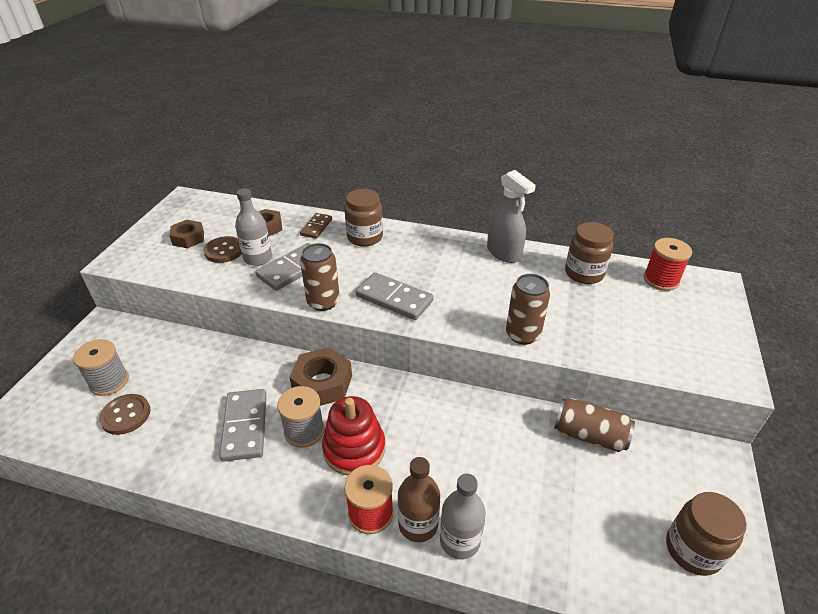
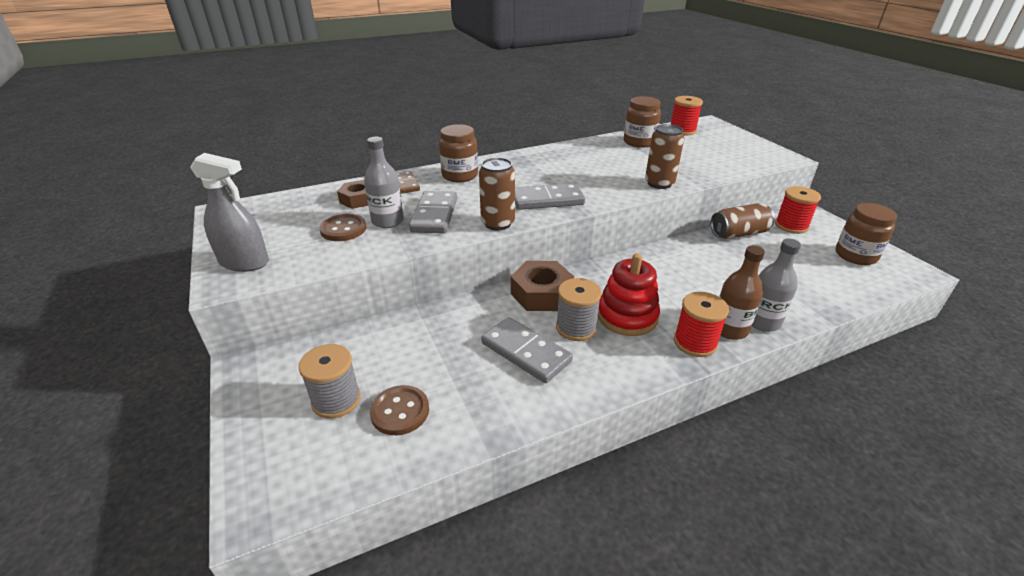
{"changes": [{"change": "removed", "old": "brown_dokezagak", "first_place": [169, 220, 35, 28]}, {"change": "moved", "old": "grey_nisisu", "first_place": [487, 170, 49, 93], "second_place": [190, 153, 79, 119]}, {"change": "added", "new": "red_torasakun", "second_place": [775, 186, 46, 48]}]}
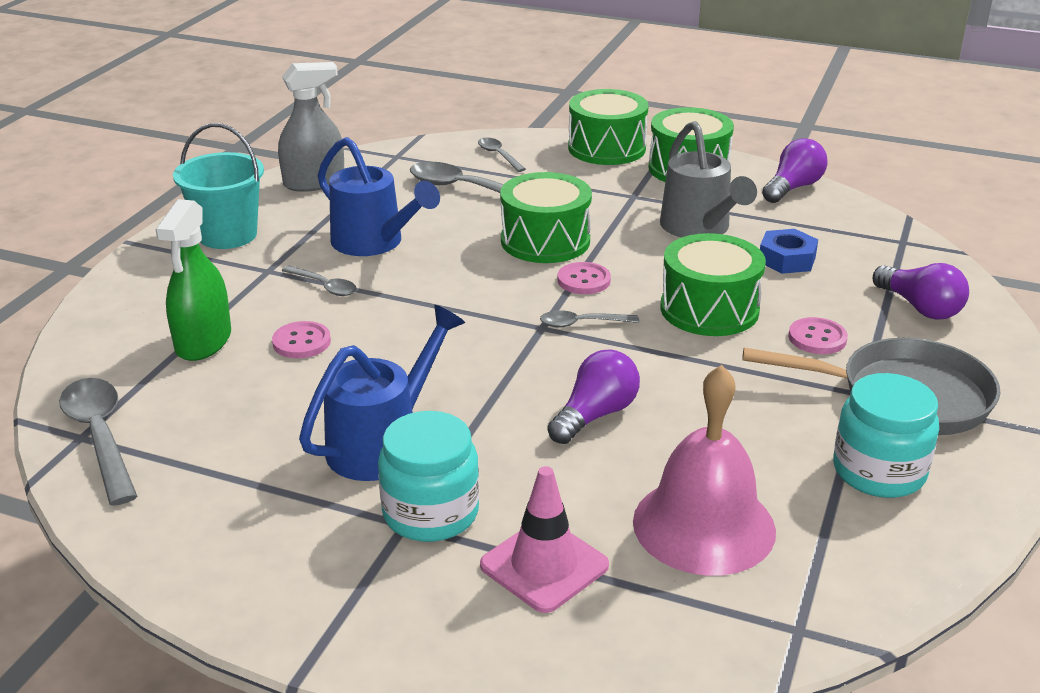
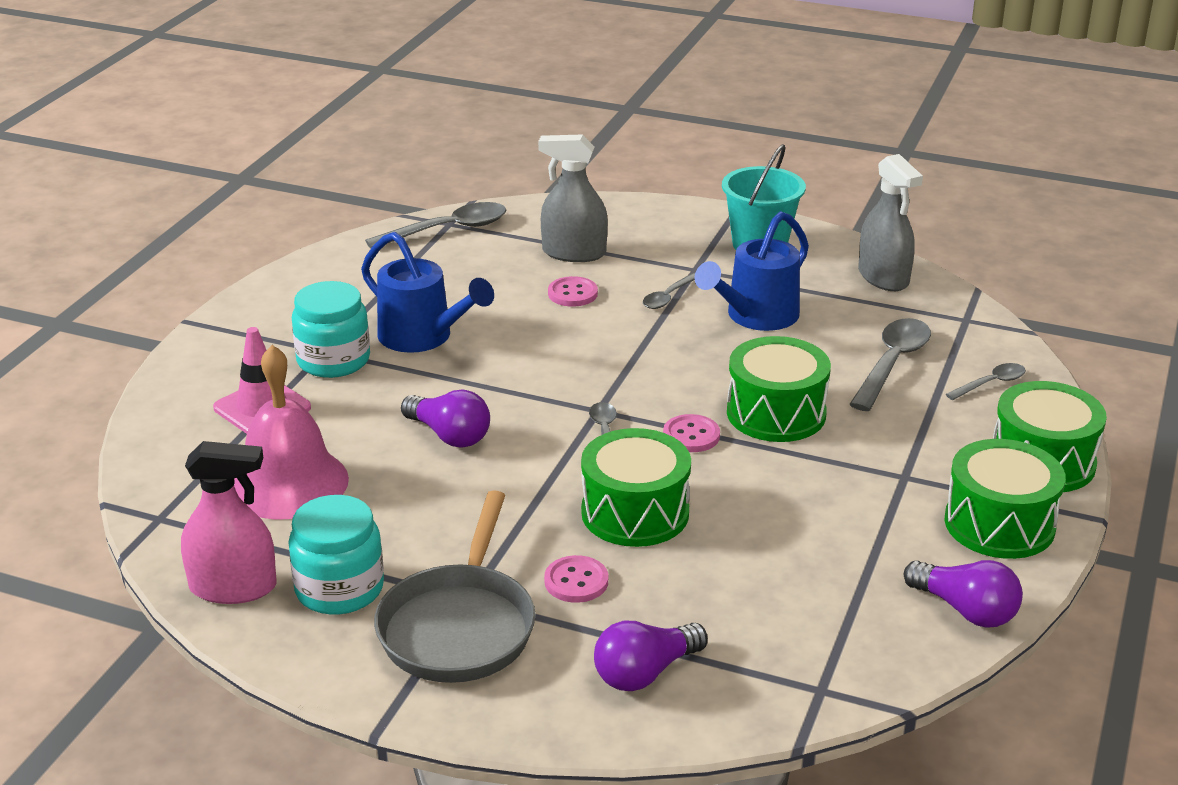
{"changes": [{"change": "recoloured", "old": "green_nisisu", "new": "grey_nisisu", "first_place": [155, 199, 76, 162], "second_place": [538, 134, 70, 128]}, {"change": "removed", "old": "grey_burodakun", "first_place": [660, 121, 97, 116]}, {"change": "removed", "old": "blue_dokezagak", "first_place": [760, 229, 58, 45]}, {"change": "added", "new": "pink_nisisu", "second_place": [181, 441, 96, 163]}]}
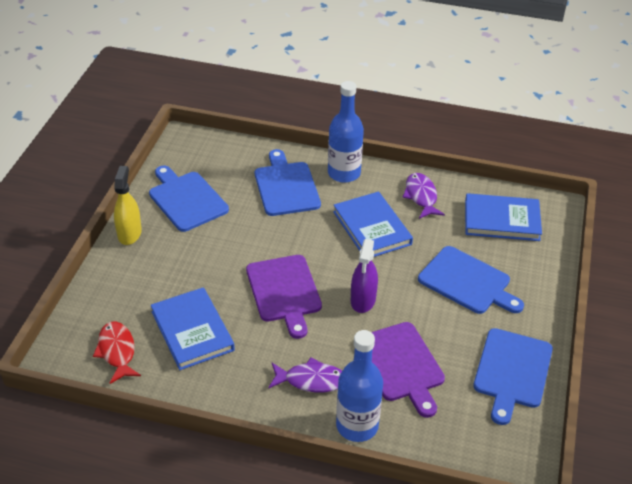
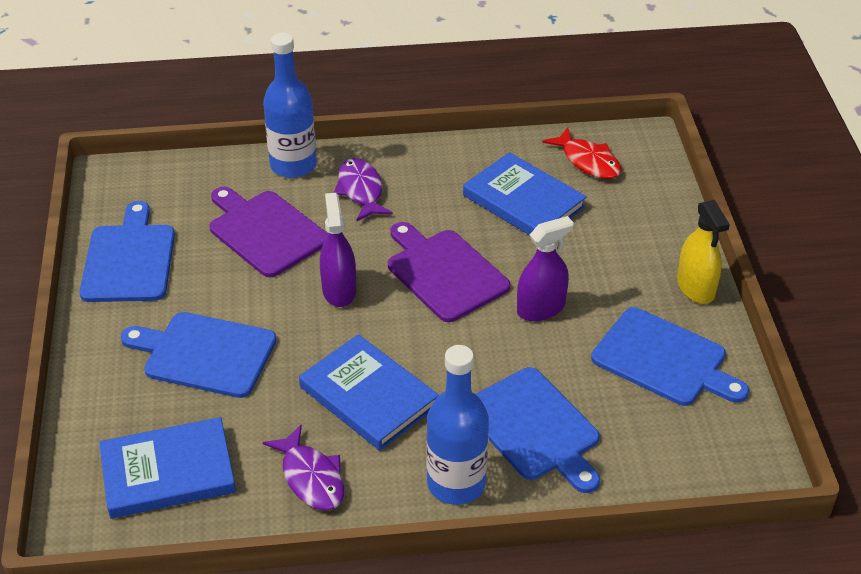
{"changes": [{"change": "turned", "old": "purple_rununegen", "first_place": [268, 358, 74, 34], "second_place": [334, 158, 59, 63], "degrees": 90}, {"change": "added", "new": "purple_nisisu", "second_place": [517, 216, 57, 105]}]}
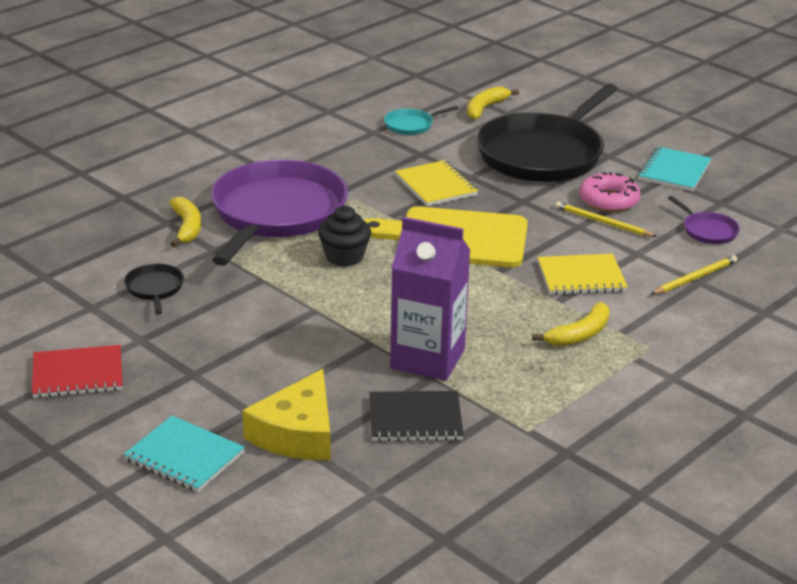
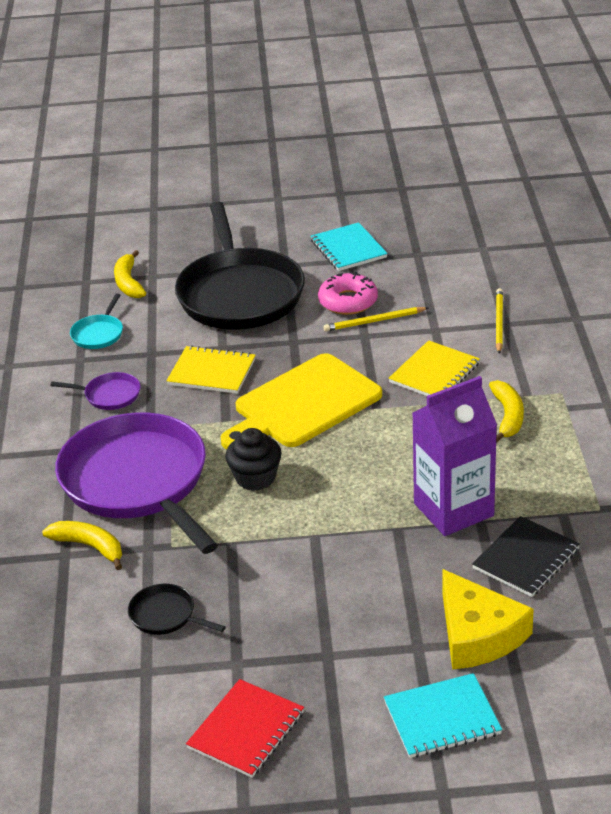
{"changes": [{"change": "moved", "old": "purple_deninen", "first_place": [668, 196, 72, 48], "second_place": [50, 372, 91, 38]}]}
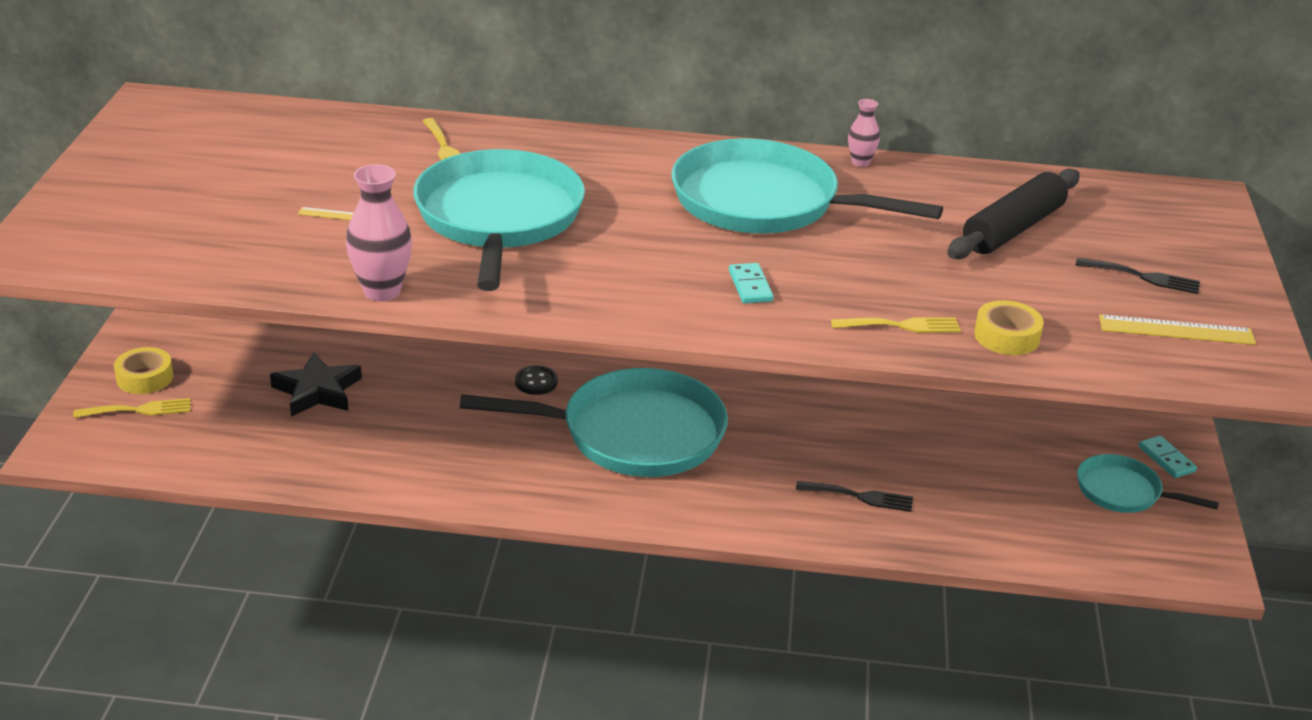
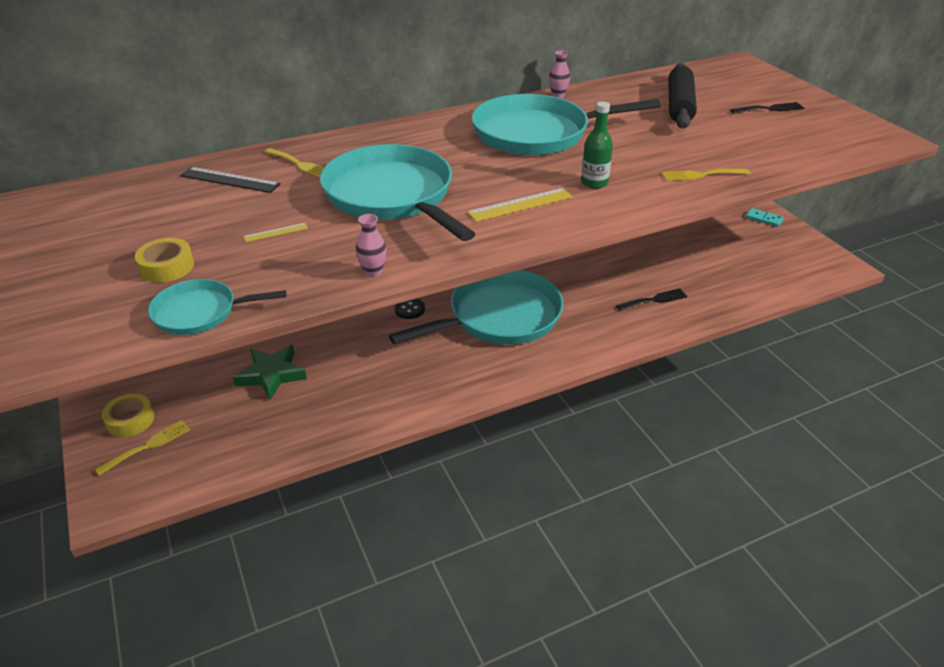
{"changes": [{"change": "recoloured", "old": "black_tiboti", "new": "green_tiboti", "first_place": [270, 352, 92, 64], "second_place": [233, 345, 74, 55]}, {"change": "resized", "old": "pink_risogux", "first_place": [346, 164, 66, 138], "second_place": [356, 214, 30, 64], "factor": 0.57}, {"change": "replaced", "old": "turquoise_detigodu", "new": "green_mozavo", "first_place": [729, 263, 44, 41], "second_place": [581, 101, 32, 88]}, {"change": "turned", "old": "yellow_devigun", "first_place": [831, 317, 130, 16], "second_place": [662, 168, 88, 13], "degrees": -150}, {"change": "moved", "old": "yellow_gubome", "first_place": [974, 300, 70, 55], "second_place": [135, 238, 59, 44]}, {"change": "moved", "old": "turquoise_deninen", "first_place": [1077, 454, 142, 59], "second_place": [148, 279, 139, 56]}, {"change": "moved", "old": "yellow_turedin", "first_place": [1099, 314, 157, 31], "second_place": [467, 188, 106, 34]}, {"change": "added", "new": "black_turedin", "second_place": [180, 167, 100, 26]}]}
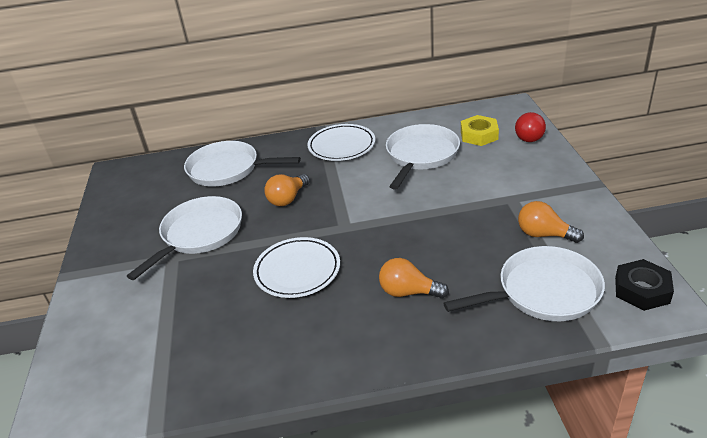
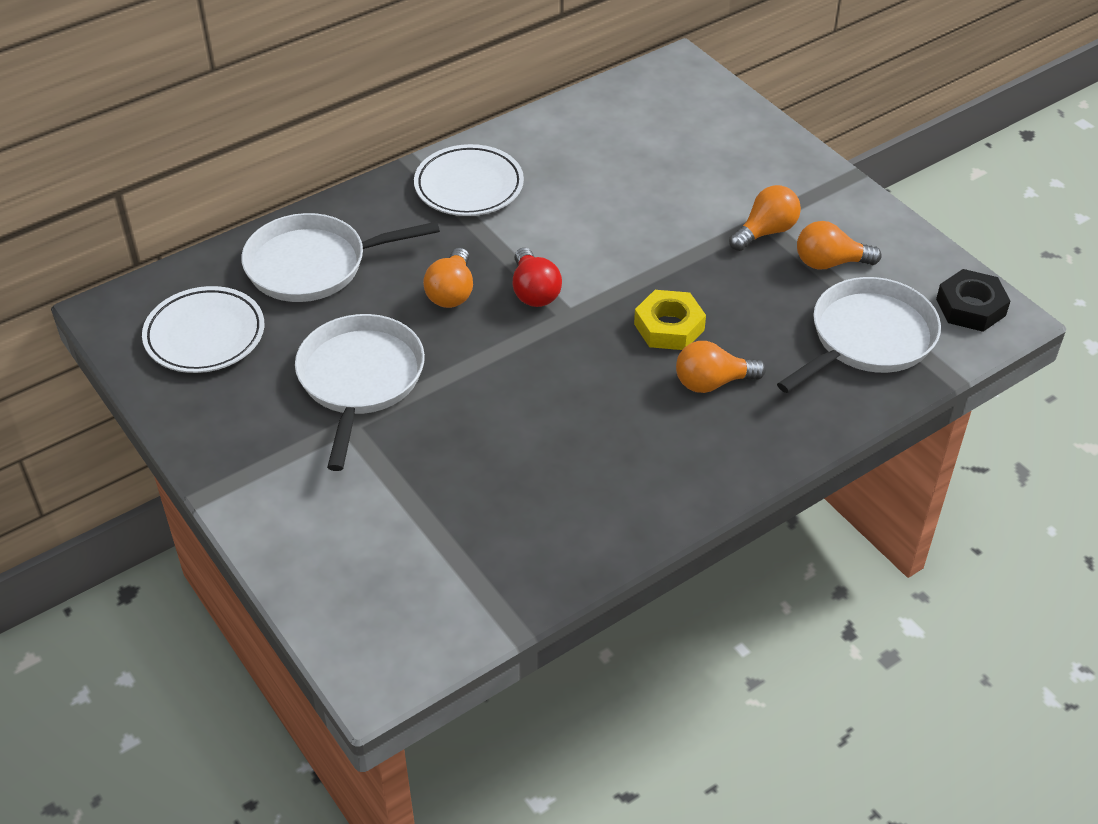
{"changes": [{"change": "moved", "old": "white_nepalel", "first_place": [253, 237, 87, 61], "second_place": [142, 286, 122, 87]}, {"change": "removed", "old": "white_deninen", "first_place": [386, 124, 74, 66]}, {"change": "moved", "old": "yellow_dokezagak", "first_place": [461, 115, 38, 31], "second_place": [634, 290, 72, 60]}, {"change": "moved", "old": "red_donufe", "first_place": [515, 112, 31, 30], "second_place": [513, 248, 49, 59]}, {"change": "added", "new": "orange_donufe", "second_place": [729, 185, 72, 66]}]}
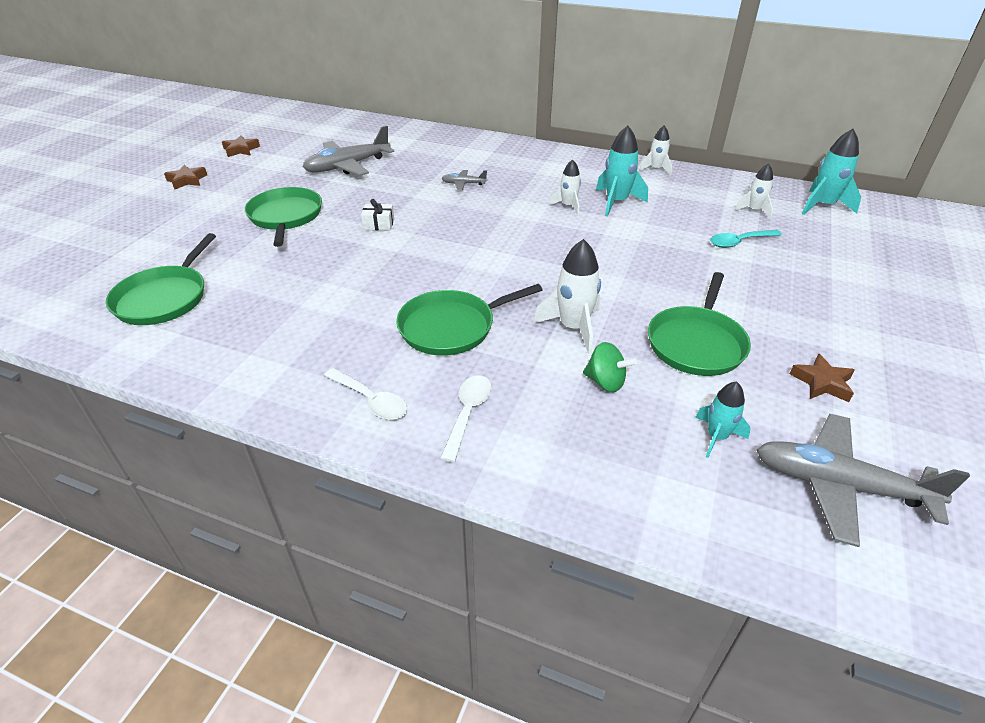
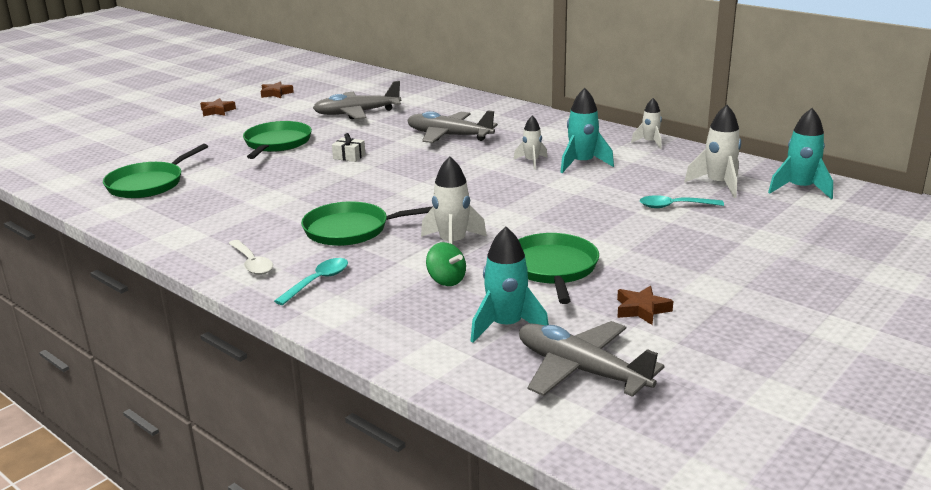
{"changes": [{"change": "recoloured", "old": "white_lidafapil", "new": "turquoise_lidafapil", "first_place": [440, 375, 52, 87], "second_place": [274, 258, 74, 47]}, {"change": "resized", "old": "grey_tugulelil", "first_place": [441, 170, 46, 20], "second_place": [407, 110, 91, 33], "factor": 2.12}, {"change": "turned", "old": "green_deninen", "first_place": [648, 272, 103, 104], "second_place": [518, 233, 81, 71], "degrees": 135}, {"change": "resized", "old": "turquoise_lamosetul", "first_place": [695, 382, 56, 76], "second_place": [471, 227, 78, 116], "factor": 1.6}, {"change": "resized", "old": "white_lamosetul", "first_place": [734, 163, 39, 56], "second_place": [684, 105, 57, 93], "factor": 1.6}]}
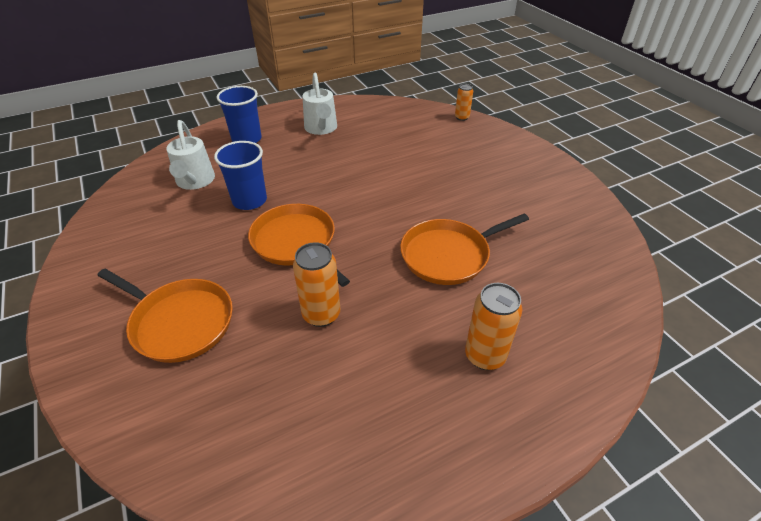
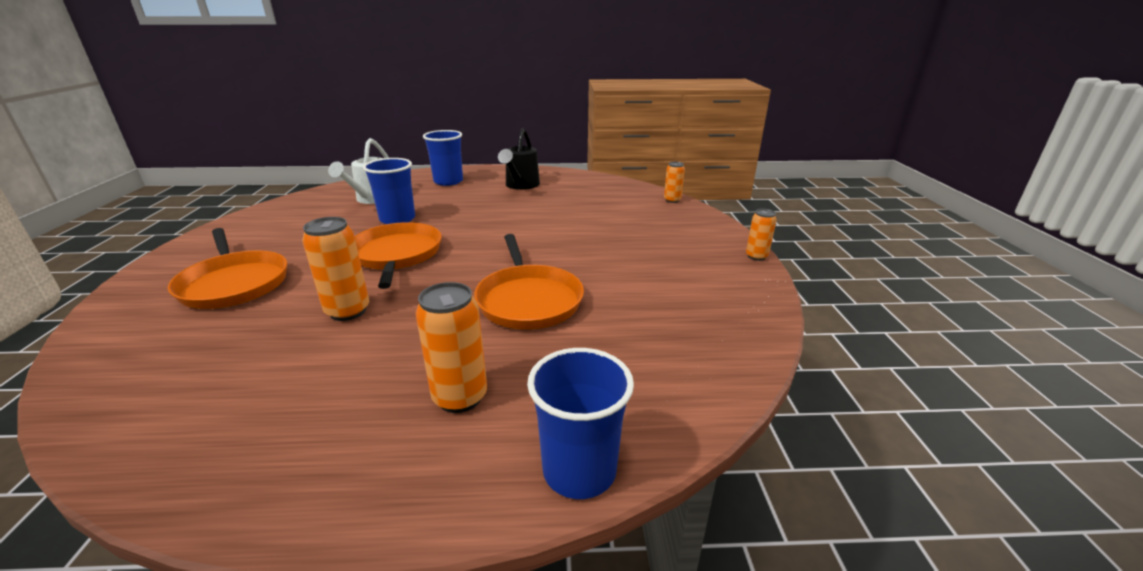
{"changes": [{"change": "recoloured", "old": "white_burodakun", "new": "black_burodakun", "first_place": [303, 72, 34, 63], "second_place": [498, 128, 42, 62]}, {"change": "turned", "old": "orange_deninen", "first_place": [400, 214, 129, 71], "second_place": [474, 234, 110, 95], "degrees": -105}, {"change": "added", "new": "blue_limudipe", "second_place": [527, 348, 107, 151]}, {"change": "added", "new": "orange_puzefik", "second_place": [746, 209, 31, 52]}]}
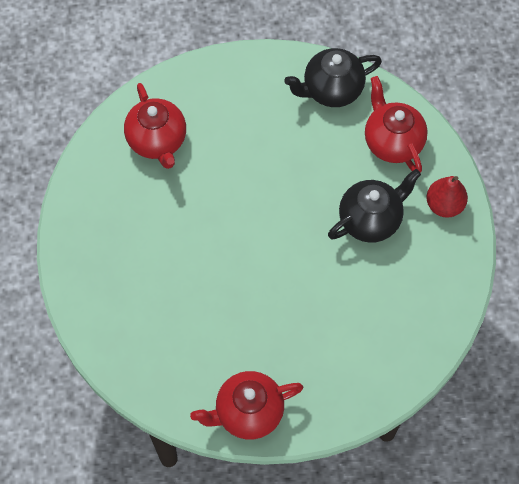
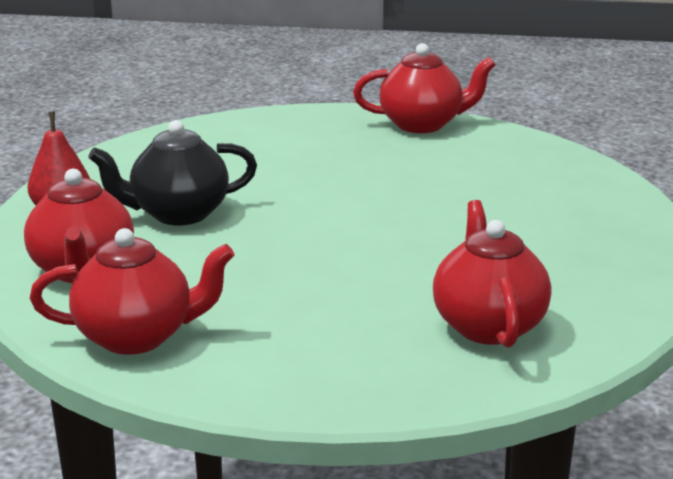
{"changes": [{"change": "recoloured", "old": "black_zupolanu", "new": "red_zupolanu", "first_place": [284, 48, 98, 59], "second_place": [30, 228, 204, 127]}]}
